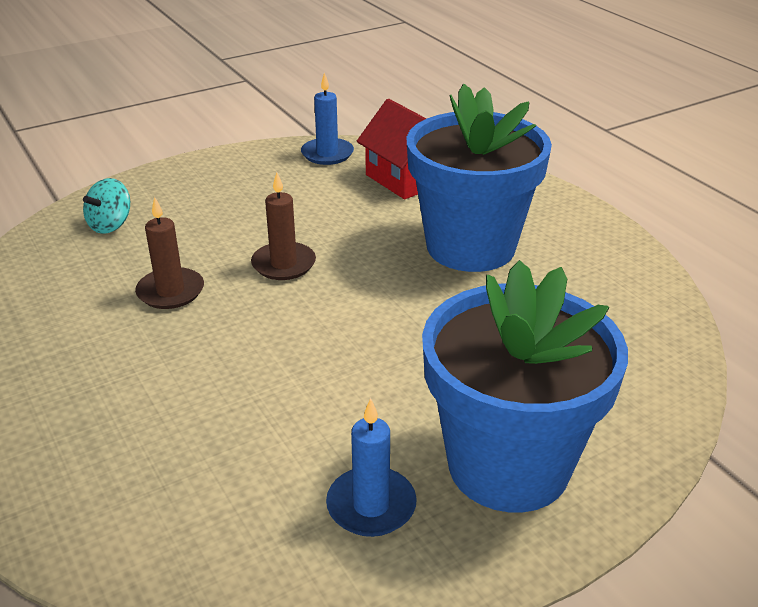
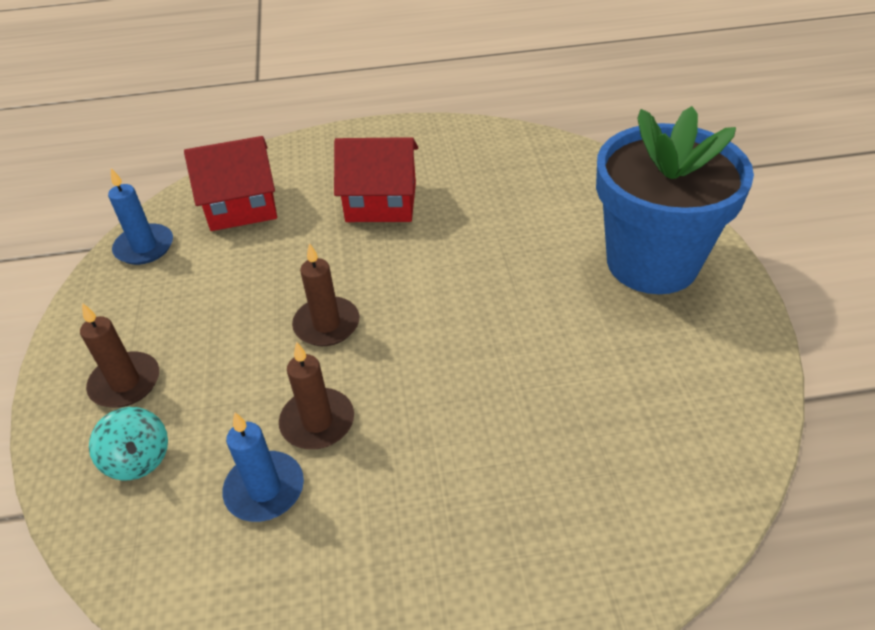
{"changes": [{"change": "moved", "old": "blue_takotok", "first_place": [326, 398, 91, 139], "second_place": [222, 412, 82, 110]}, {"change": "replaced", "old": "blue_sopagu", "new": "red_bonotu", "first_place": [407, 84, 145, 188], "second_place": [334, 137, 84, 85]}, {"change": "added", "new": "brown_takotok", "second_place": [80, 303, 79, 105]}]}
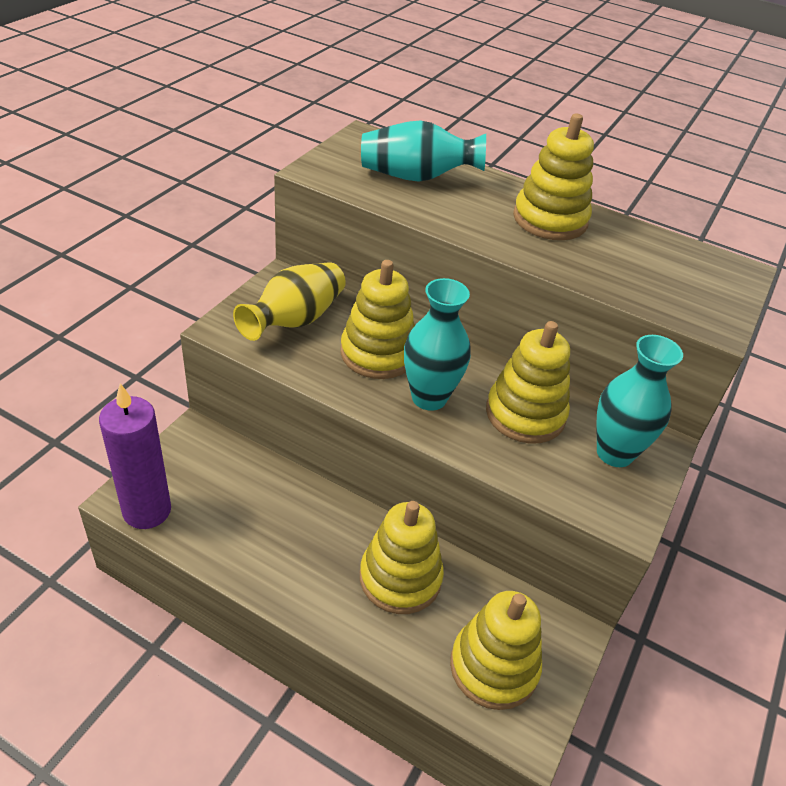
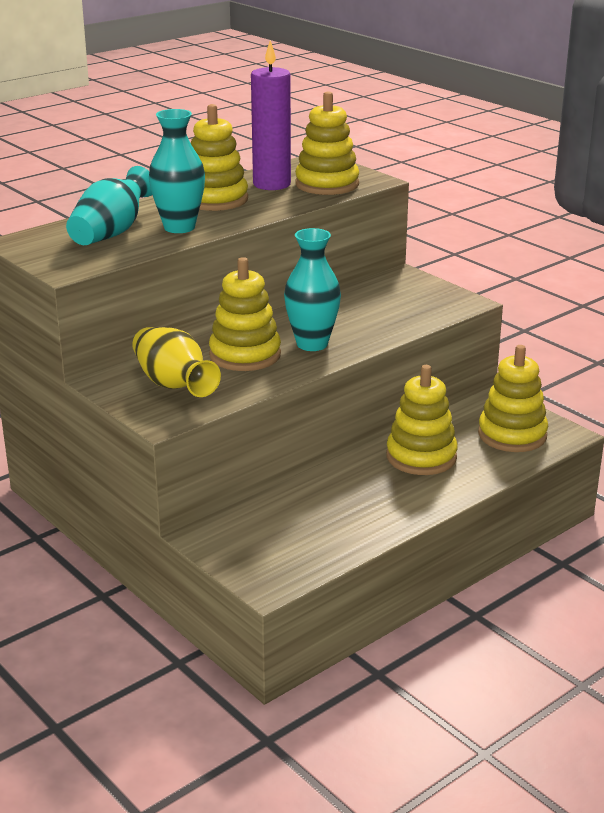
{"changes": [{"change": "moved", "old": "purple_takotok", "first_place": [99, 383, 72, 146], "second_place": [251, 40, 40, 150]}, {"change": "moved", "old": "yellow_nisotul", "first_place": [486, 321, 84, 123], "second_place": [295, 91, 64, 104]}, {"change": "moved", "old": "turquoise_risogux", "first_place": [596, 335, 87, 132], "second_place": [149, 109, 56, 124]}]}
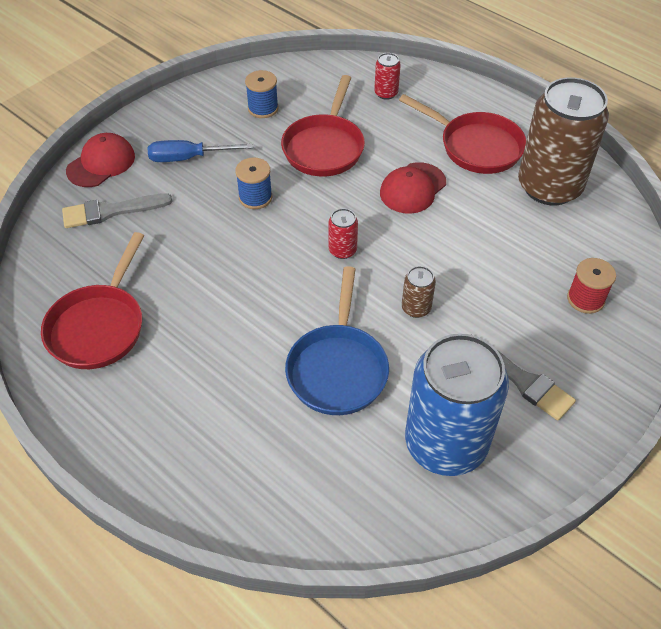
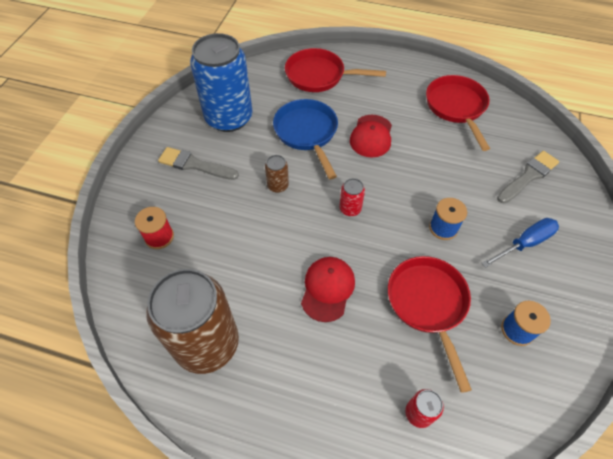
{"changes": [{"change": "moved", "old": "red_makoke", "first_place": [66, 133, 69, 54], "second_place": [350, 115, 42, 42]}, {"change": "moved", "old": "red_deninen", "first_place": [399, 94, 127, 80], "second_place": [285, 48, 101, 44]}]}
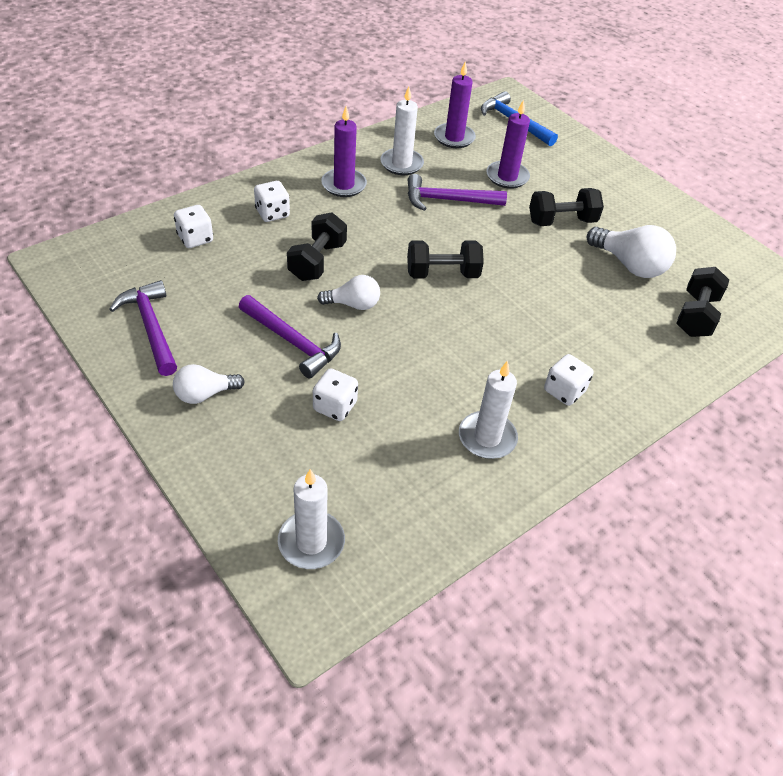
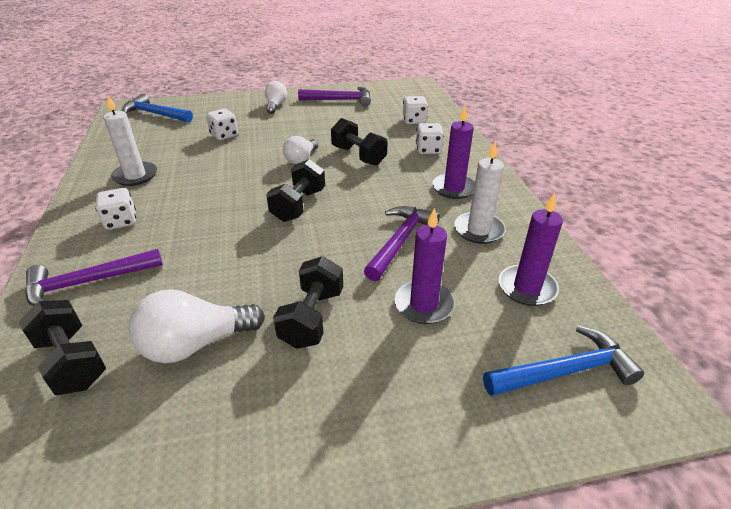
{"changes": [{"change": "moved", "old": "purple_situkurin", "first_place": [239, 295, 102, 83], "second_place": [25, 249, 138, 57]}, {"change": "replaced", "old": "white_takotok", "new": "blue_situkurin", "first_place": [278, 469, 67, 100], "second_place": [122, 94, 71, 28]}]}
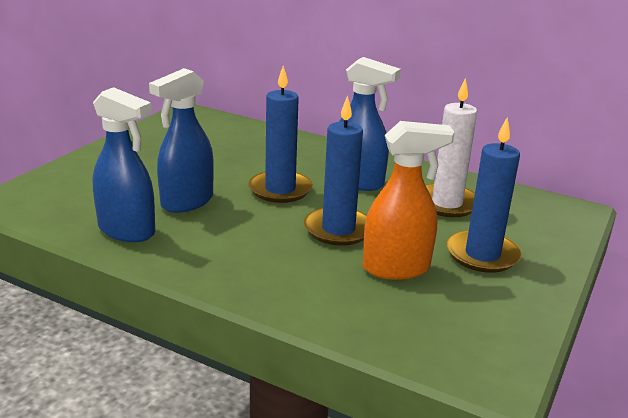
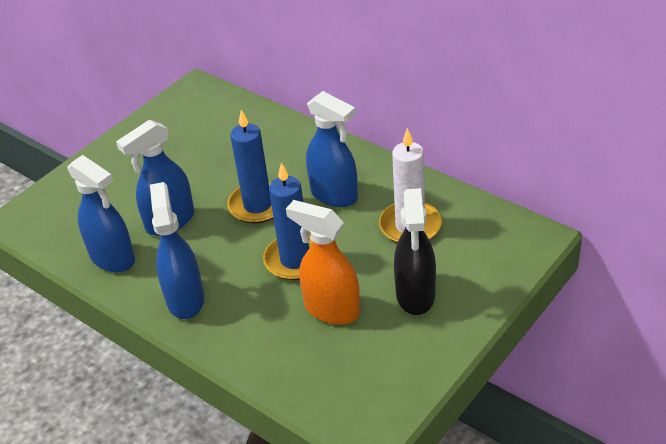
{"changes": [{"change": "turned", "old": "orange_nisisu", "first_place": [363, 121, 92, 159], "second_place": [286, 200, 74, 125], "degrees": -150}, {"change": "replaced", "old": "blue_takotok", "new": "black_nisisu", "first_place": [447, 117, 75, 156], "second_place": [394, 188, 42, 127]}, {"change": "added", "new": "blue_nisisu", "second_place": [150, 182, 54, 137]}]}
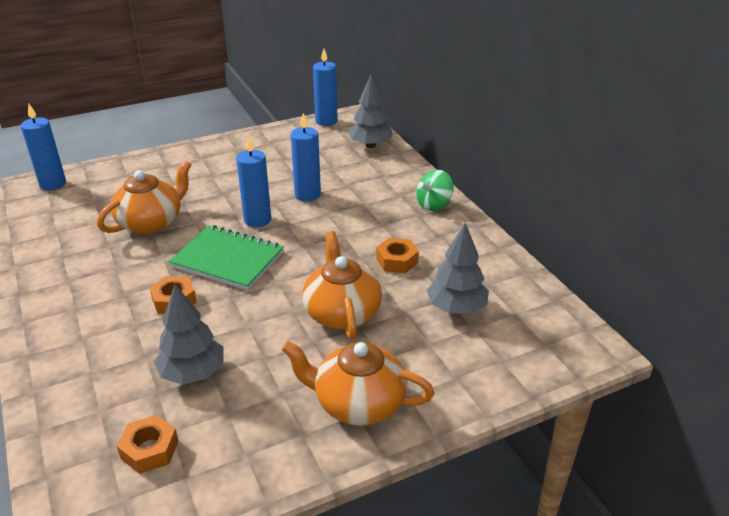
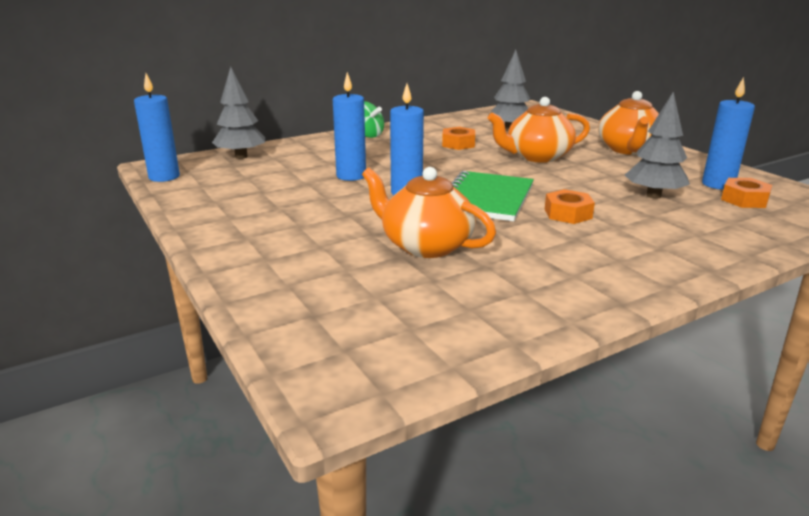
{"changes": [{"change": "moved", "old": "blue_takotok", "first_place": [21, 103, 45, 88], "second_place": [702, 77, 53, 113]}]}
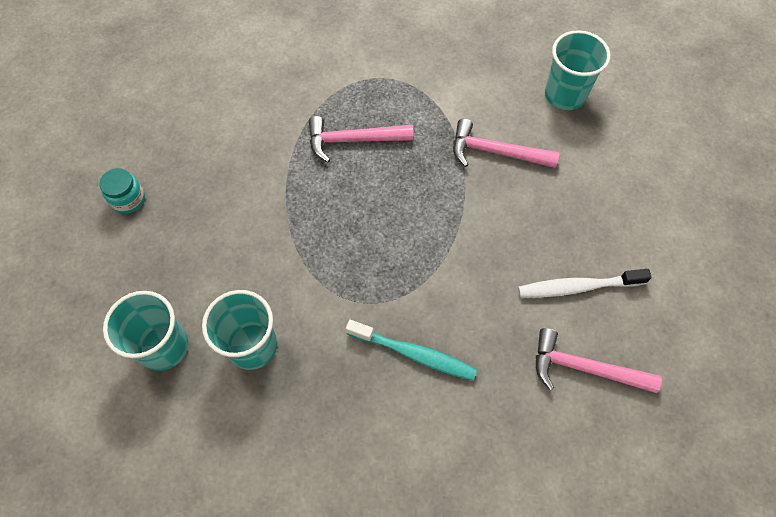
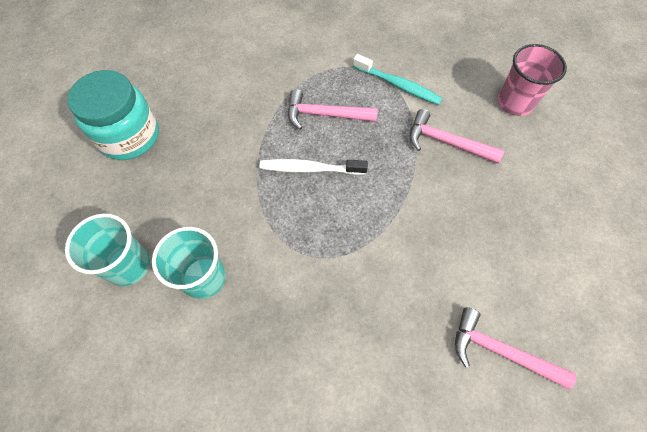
{"changes": [{"change": "resized", "old": "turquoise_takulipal", "first_place": [100, 168, 45, 46], "second_place": [67, 70, 92, 90], "factor": 2.13}, {"change": "moved", "old": "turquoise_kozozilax", "first_place": [346, 320, 131, 61], "second_place": [353, 54, 90, 51]}, {"change": "moved", "old": "white_kozozilax", "first_place": [518, 269, 134, 29], "second_place": [259, 159, 109, 16]}, {"change": "recoloured", "old": "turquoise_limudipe", "new": "pink_limudipe", "first_place": [545, 30, 66, 80], "second_place": [498, 44, 69, 72]}]}
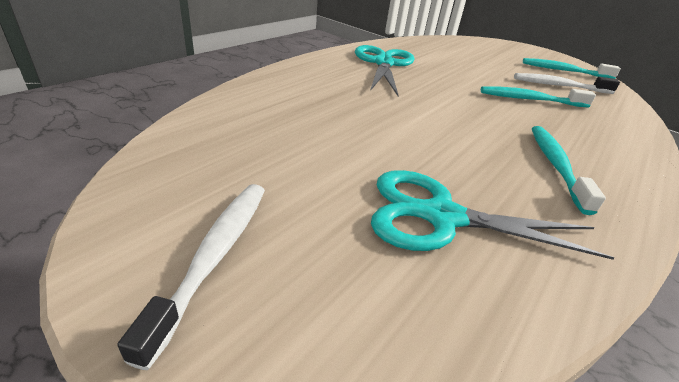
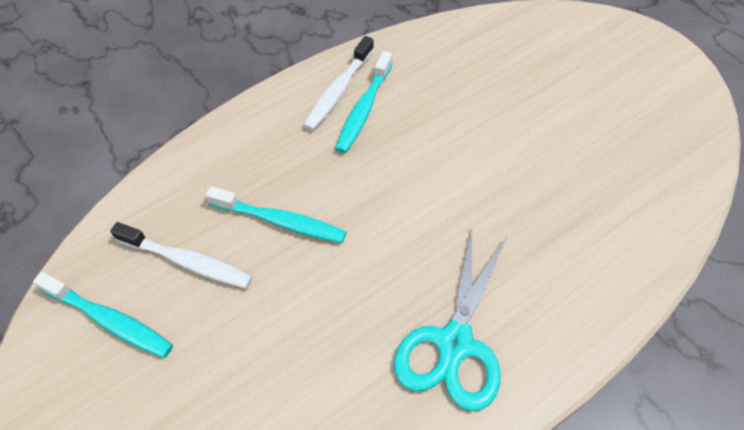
{"changes": [{"change": "moved", "old": "white_kozozilax", "first_place": [117, 184, 148, 186], "second_place": [303, 36, 71, 95]}, {"change": "removed", "old": "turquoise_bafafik", "first_place": [371, 170, 244, 90]}]}
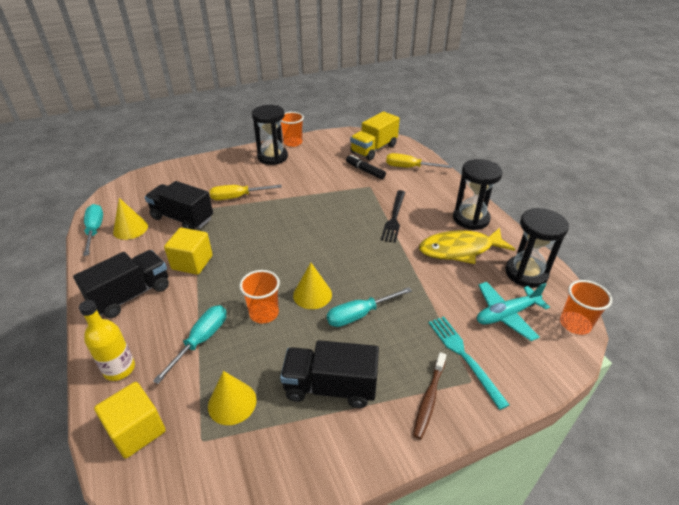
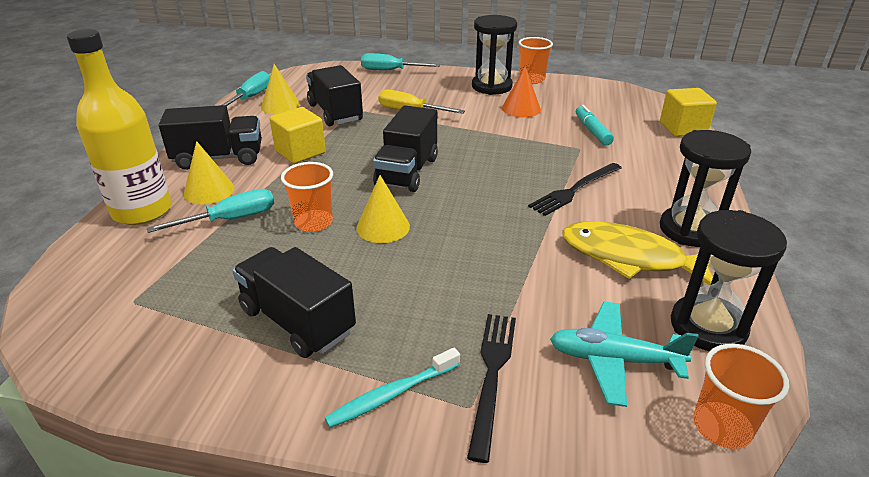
{"changes": [{"change": "resized", "old": "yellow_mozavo", "first_place": [79, 300, 56, 81], "second_place": [67, 29, 104, 196], "factor": 1.65}, {"change": "moved", "old": "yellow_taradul", "first_place": [94, 382, 72, 77], "second_place": [660, 88, 57, 49]}, {"change": "moved", "old": "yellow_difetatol", "first_place": [208, 371, 49, 54], "second_place": [184, 141, 51, 63]}, {"change": "moved", "old": "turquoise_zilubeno", "first_place": [327, 287, 85, 40], "second_place": [361, 53, 79, 17]}, {"change": "recoloured", "old": "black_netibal", "new": "turquoise_netibal", "first_place": [346, 155, 40, 24], "second_place": [576, 105, 38, 41]}, {"change": "removed", "old": "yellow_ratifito", "first_place": [350, 112, 50, 48]}, {"change": "removed", "old": "yellow_zilubeno", "first_place": [386, 153, 66, 15]}, {"change": "recoloured", "old": "brown_kozozilax", "new": "turquoise_kozozilax", "first_place": [413, 352, 34, 87], "second_place": [324, 348, 136, 80]}, {"change": "recoloured", "old": "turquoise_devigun", "new": "black_devigun", "first_place": [429, 317, 80, 93], "second_place": [467, 314, 49, 149]}, {"change": "added", "new": "black_ratifito", "second_place": [373, 105, 65, 87]}, {"change": "added", "new": "orange_difetatol", "second_place": [502, 66, 39, 51]}]}
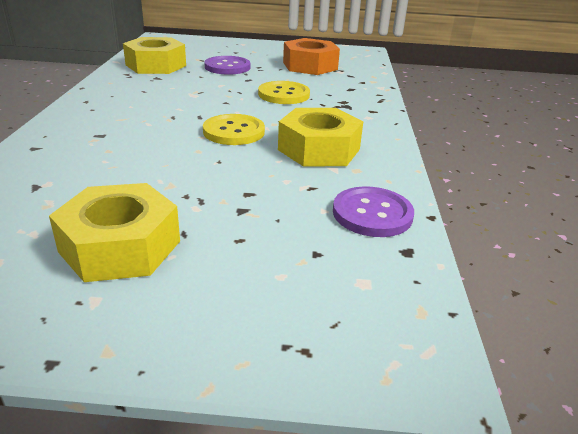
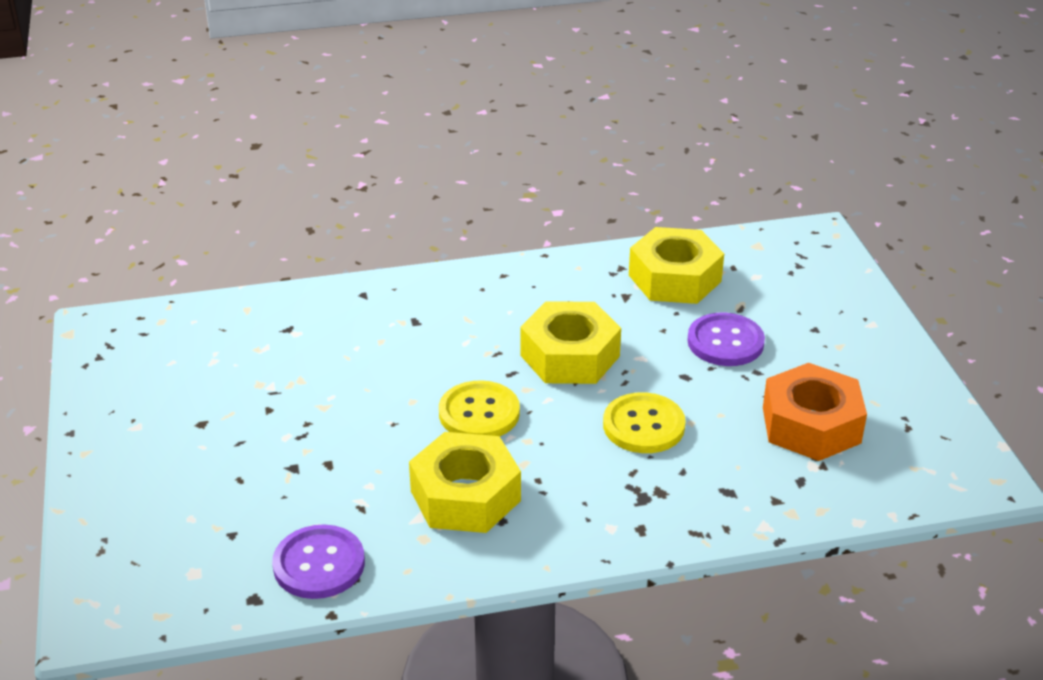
{"changes": [{"change": "moved", "old": "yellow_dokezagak", "first_place": [49, 183, 131, 99], "second_place": [520, 301, 101, 83]}]}
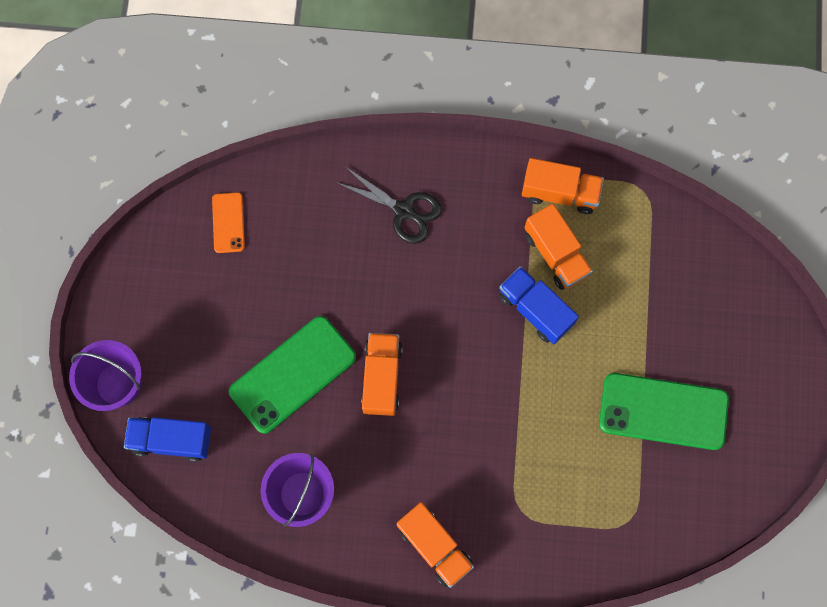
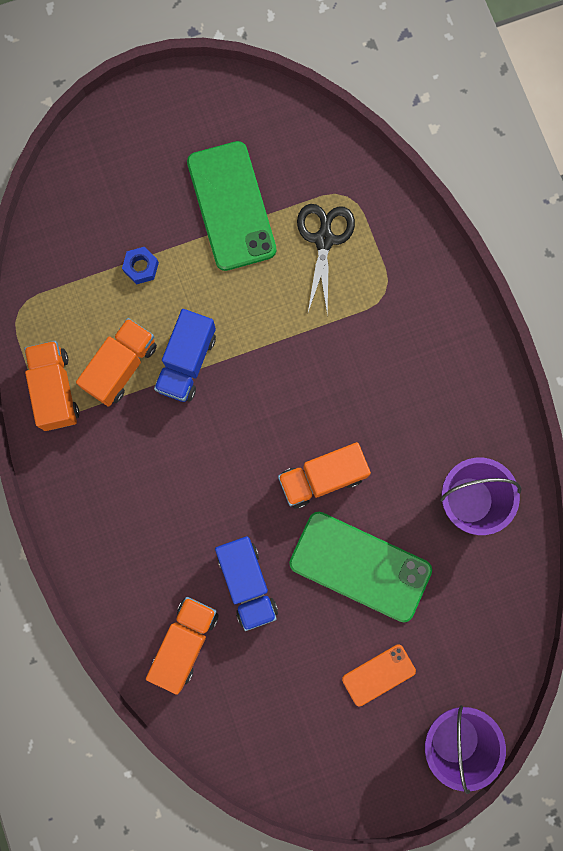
{"changes": [{"change": "moved", "old": "blue_ratifito", "first_place": [124, 417, 87, 44], "second_place": [215, 536, 63, 95]}, {"change": "moved", "old": "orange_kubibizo", "first_place": [212, 192, 33, 61], "second_place": [342, 644, 74, 62]}, {"change": "moved", "old": "black_bafafik", "first_place": [336, 168, 106, 76], "second_place": [297, 204, 58, 112]}, {"change": "moved", "old": "orange_ratifito", "first_place": [396, 502, 78, 86], "second_place": [146, 597, 73, 98]}, {"change": "added", "new": "blue_dokezagak", "second_place": [122, 247, 37, 37]}]}
